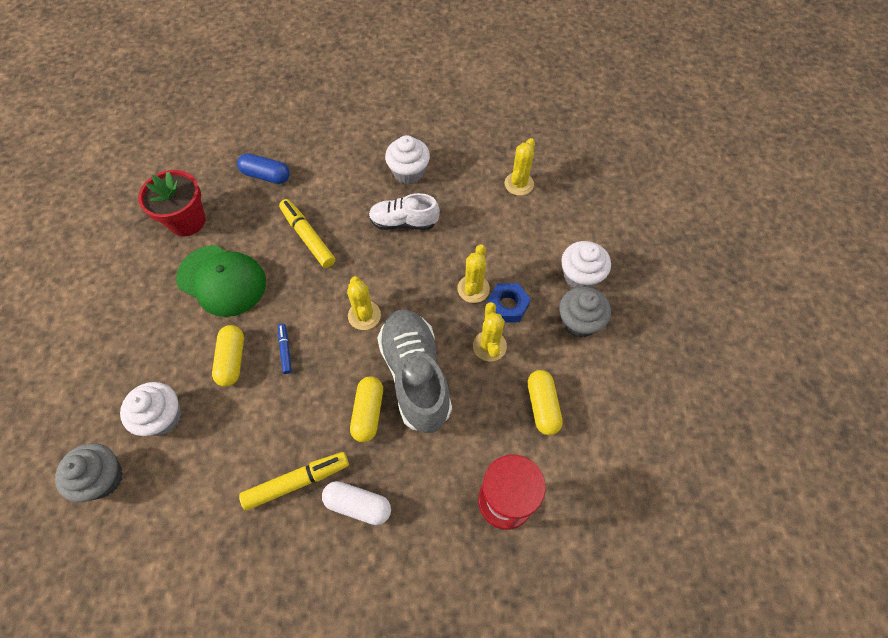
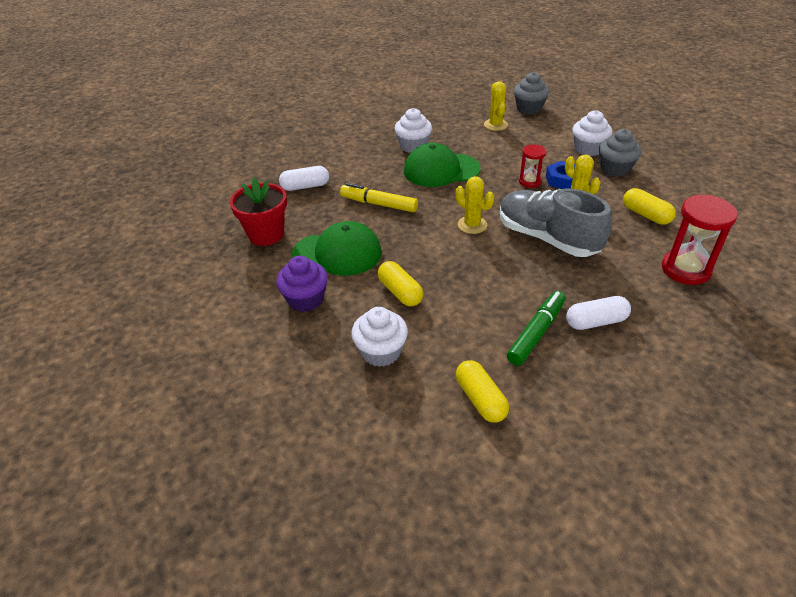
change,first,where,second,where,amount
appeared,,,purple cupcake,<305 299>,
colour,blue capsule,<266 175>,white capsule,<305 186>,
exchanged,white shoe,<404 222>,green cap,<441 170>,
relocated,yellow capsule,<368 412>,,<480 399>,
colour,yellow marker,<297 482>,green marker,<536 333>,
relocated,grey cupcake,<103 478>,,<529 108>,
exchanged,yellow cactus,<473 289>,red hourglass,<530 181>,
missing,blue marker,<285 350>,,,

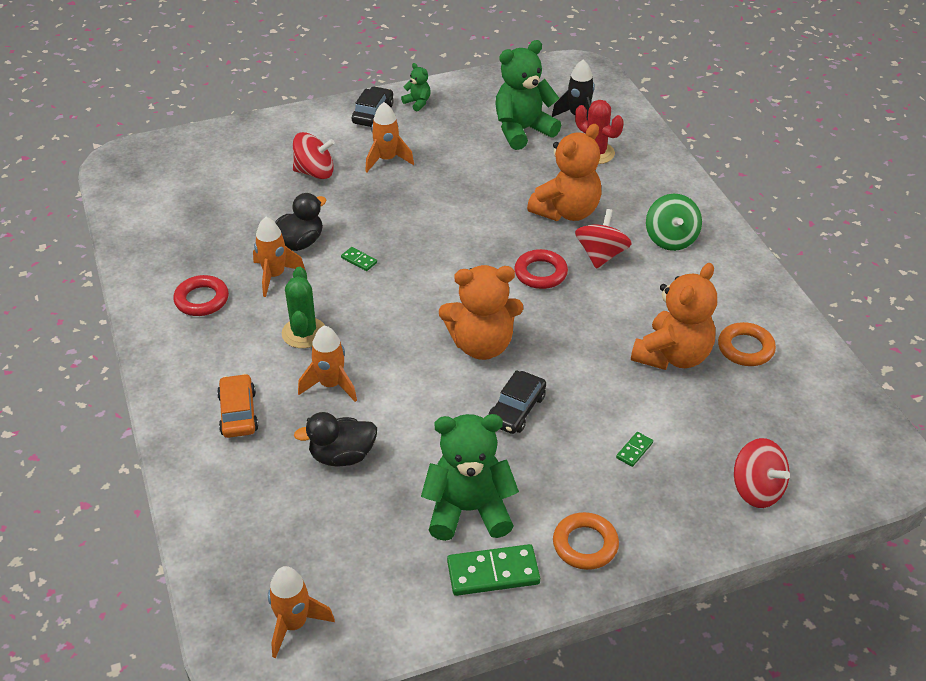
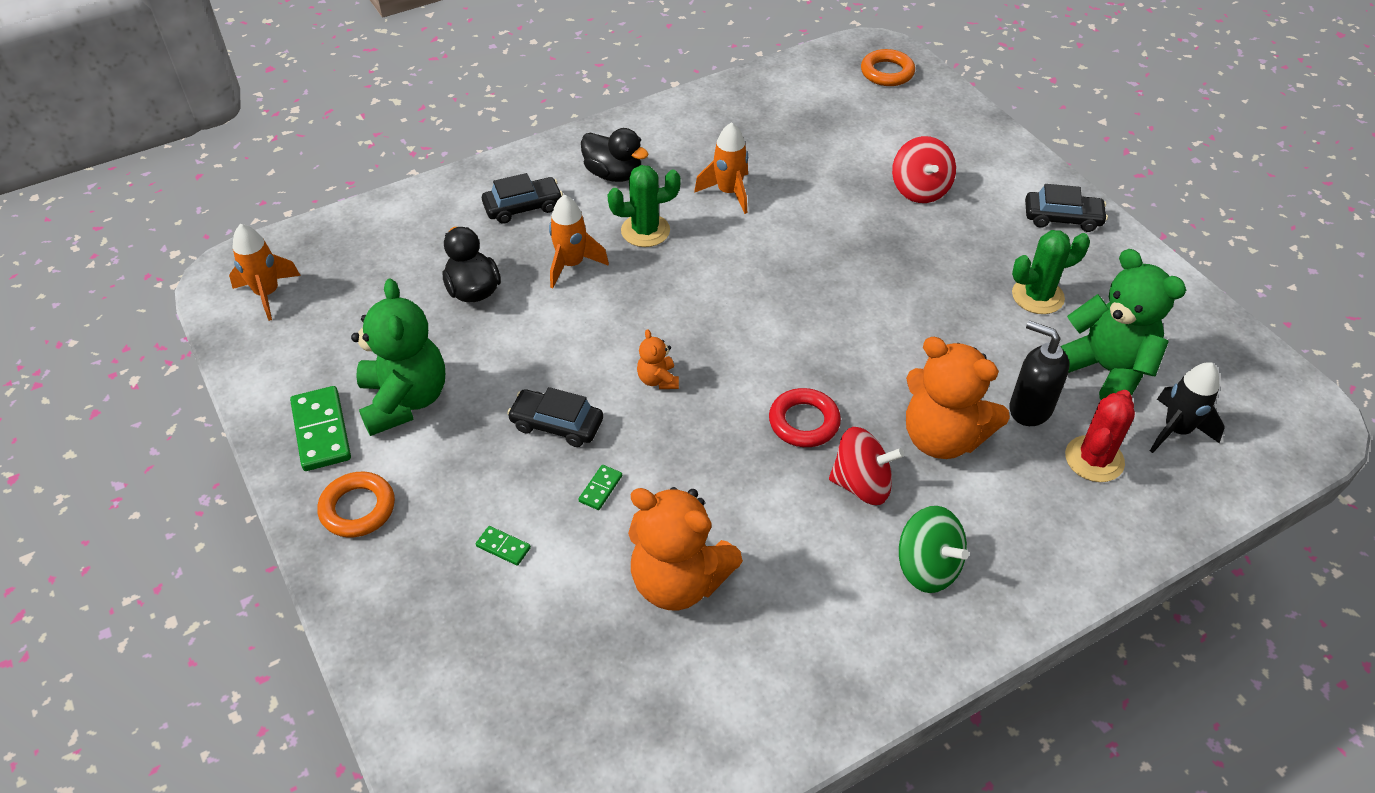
change,first,where,second,where,amount
colour,orange car,<238 413>,black car,<523 207>,
relocated,green domino,<359 260>,,<600 488>,
relocated,black duck,<299 243>,,<613 174>,
size,orange teddy bear,<482 345>,,<658 380>,x0.45
relocated,orange ring,<745 348>,,<887 72>,
spun,green spinning top,<671 239>,,<927 567>,120 degrees counterclockwise
appeared,,,black soap dispenser,<1029 408>,
appeared,,,green cactus,<1037 296>,
missing,red ring,<202 299>,,,
missing,orange rocket,<387 160>,,,
missing,green teddy bear,<417 103>,,,
missing,red spinning top,<756 489>,,,

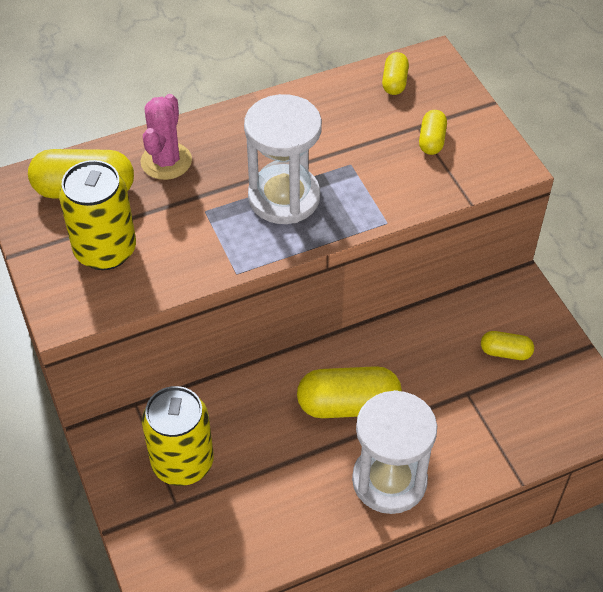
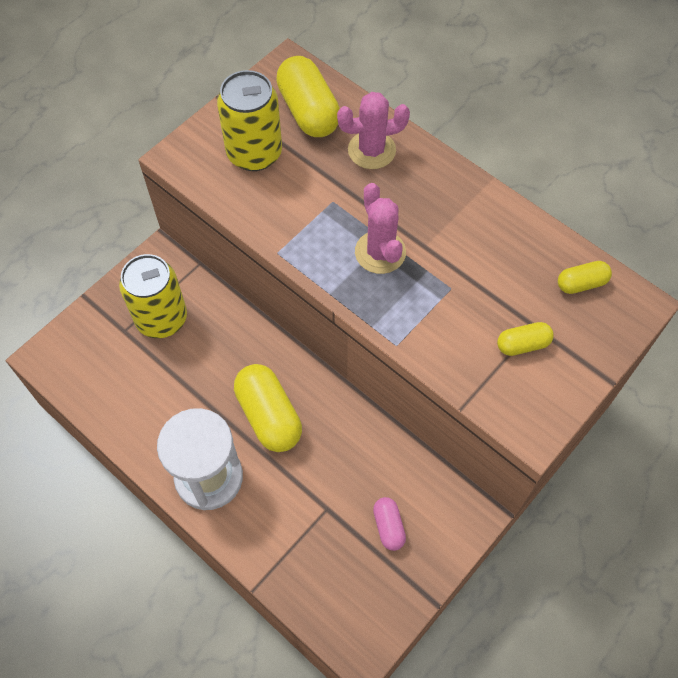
change,first,where,second,where,amount
exchanged,white hourglass,<284 197>,pink cactus,<380 252>,
colour,yellow capsule,<505 352>,pink capsule,<388 527>,

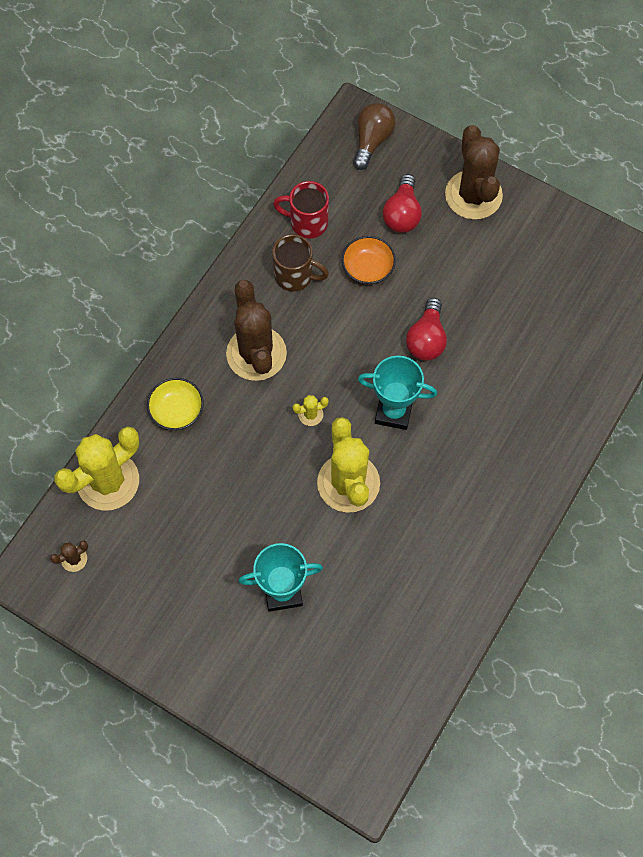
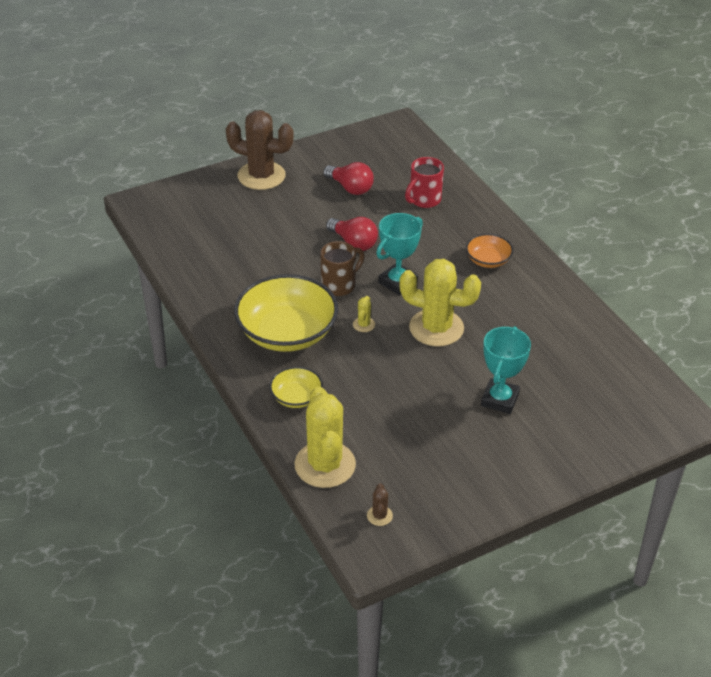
change,first,where,second,where,amount
exchanged,brown cactus,<256 353>,yellow bowl,<287 333>,
relocated,brown mug,<295 276>,,<339 285>,
relocated,red light bulb,<402 214>,,<350 188>,
relocated,red mug,<307 223>,,<424 200>,
relocated,orange bowl,<368 268>,,<488 260>,
missing,brown light bulb,<372 141>,,,

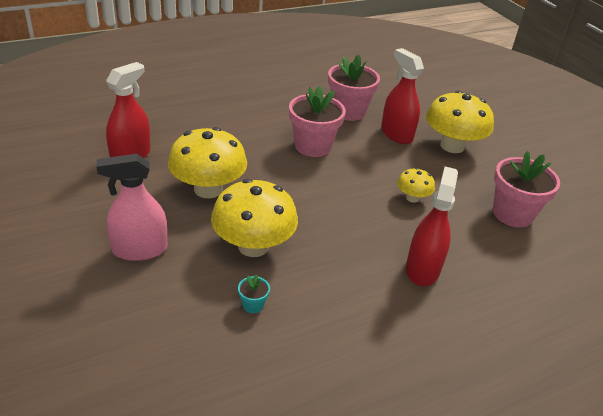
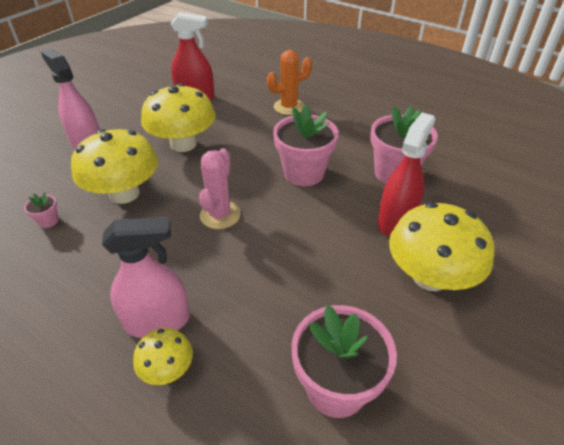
change,first,where,second,where,amount
colour,turquoise flower pot,<253 305>,pink flower pot,<48 221>,
colour,red spray bottle,<422 269>,pink spray bottle,<158 321>,
relocated,yellow mushroom,<412 198>,,<167 369>,
appeared,,,pink cactus,<220 215>,
appeared,,,orange cactus,<289 107>,

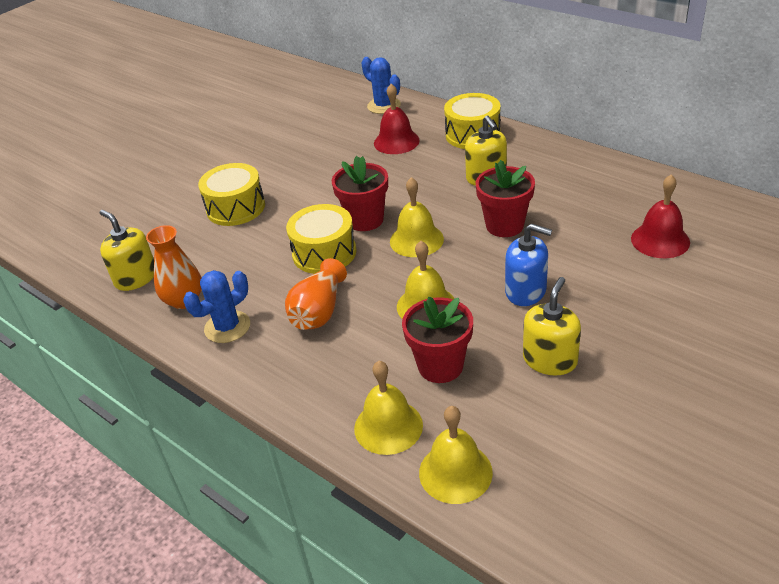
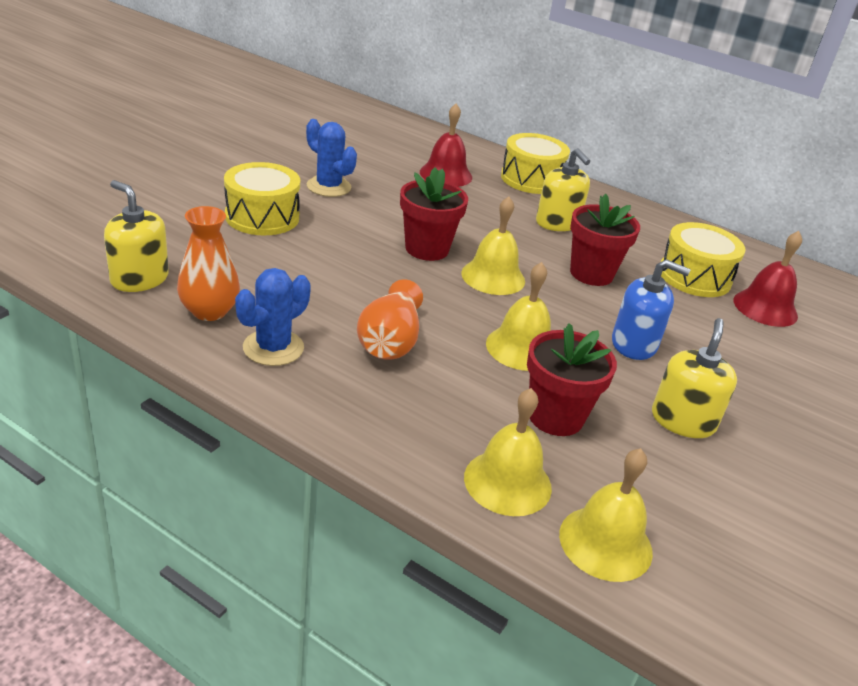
change,first,where,second,where,amount
relocated,blue cactus,<384 106>,,<328 187>,
relocated,yellow drum,<324 253>,,<694 277>,

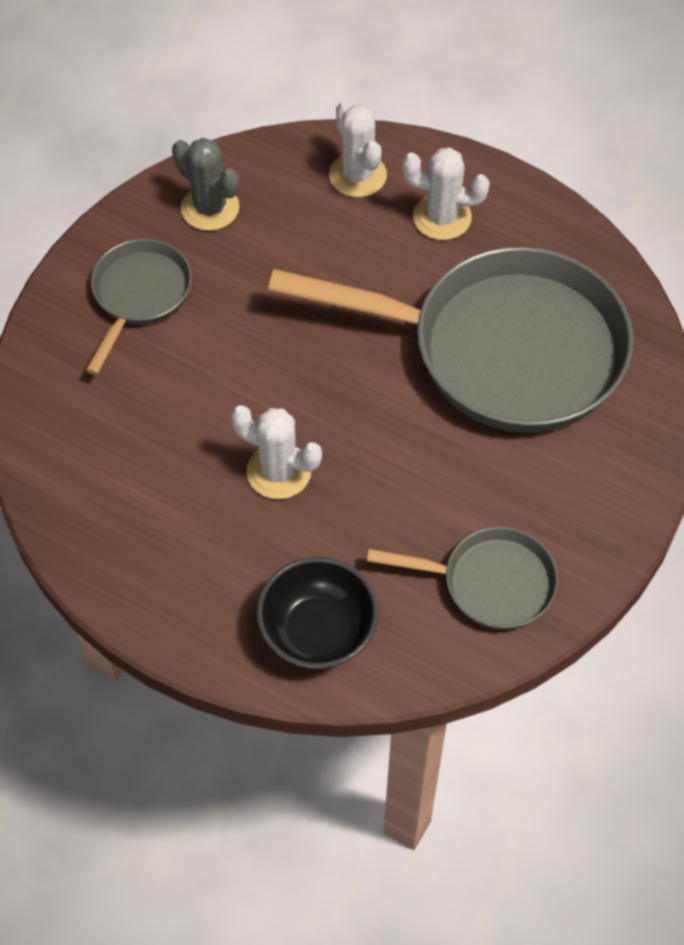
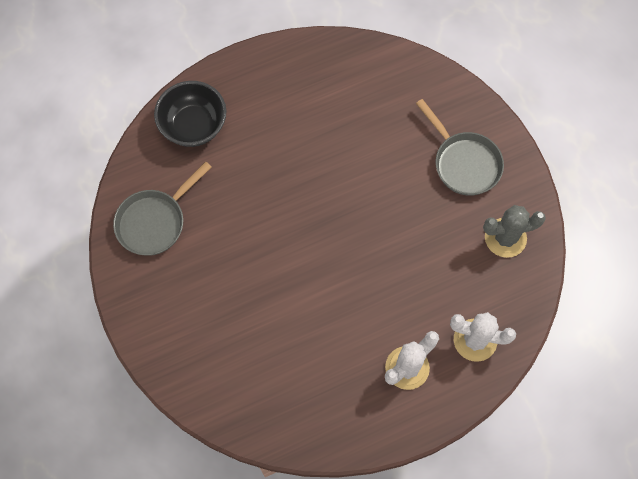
change,first,where,second,where,amount
missing,white cactus,<279 471>,,,
missing,grey pan,<502 350>,,,

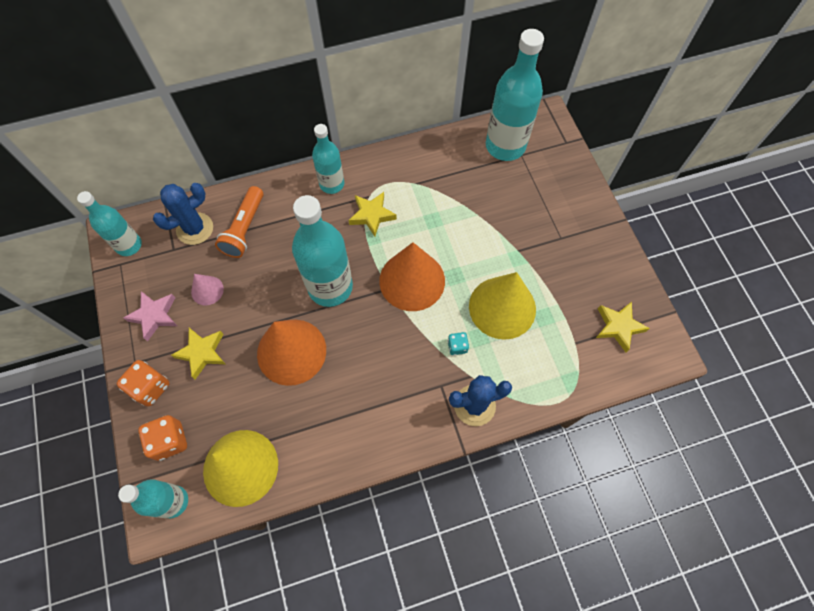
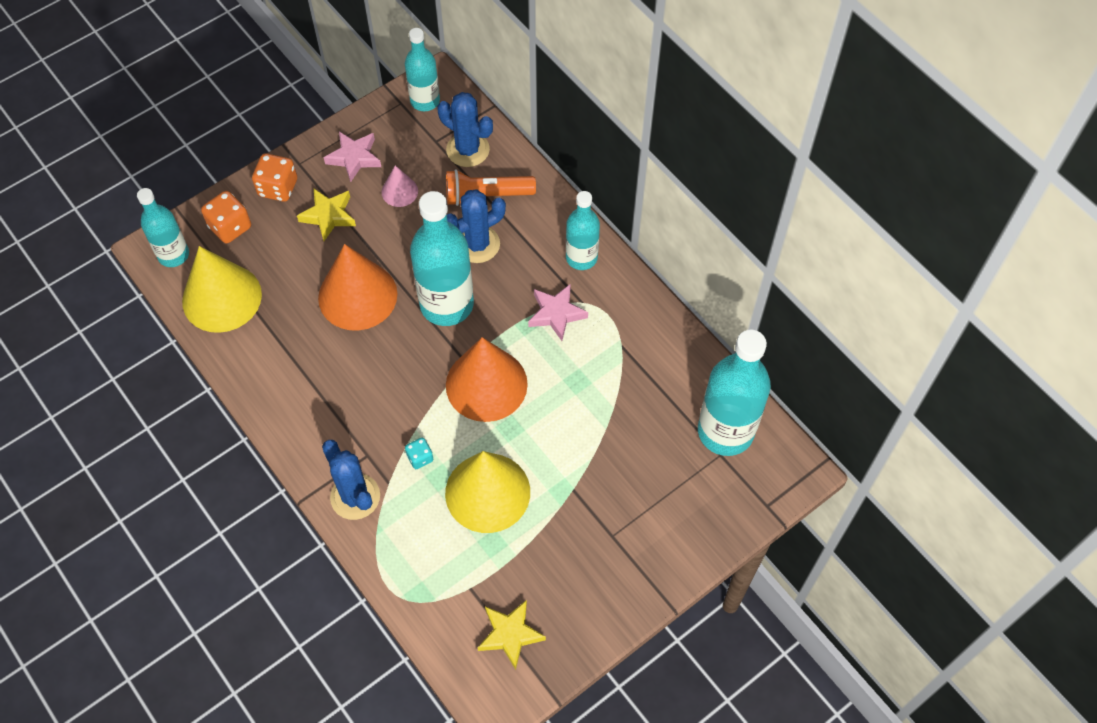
change,first,where,second,where,amount
appeared,,,blue cactus,<477 244>,
colour,yellow star,<372 215>,pink star,<556 314>,

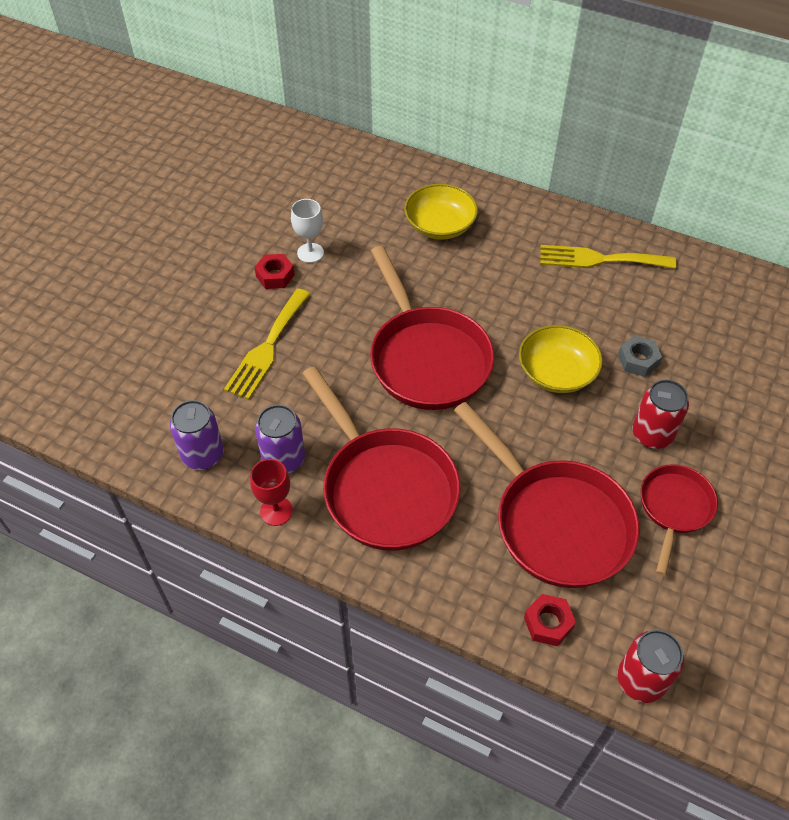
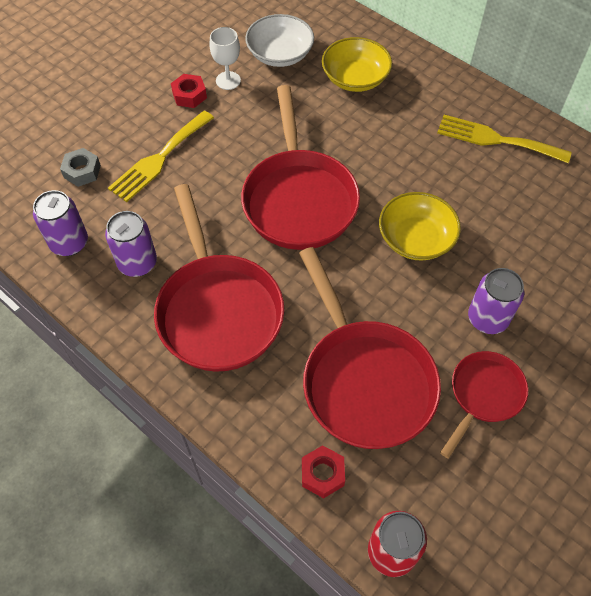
change,first,where,second,where,amount
relocated,grey nut,<638 360>,,<82 171>,
appeared,,,white bowl,<280 54>,
colour,red can,<652 434>,purple can,<487 318>,
missing,red goblet,<276 511>,,,

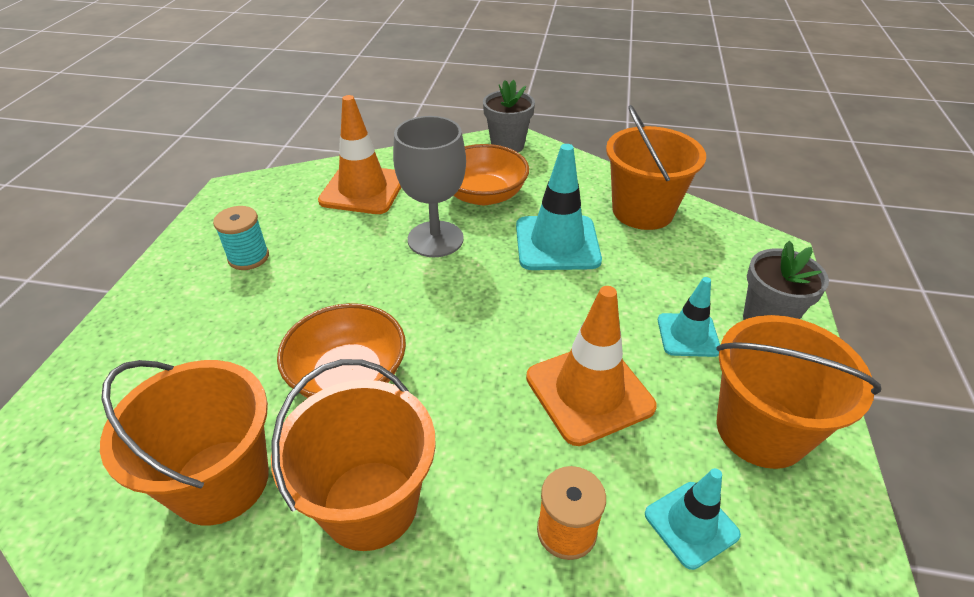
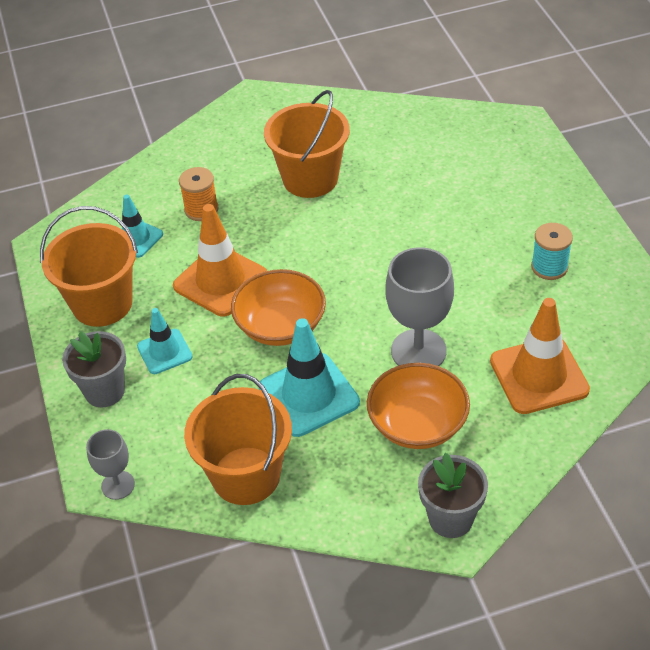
change,first,where,second,where,amount
appeared,,,grey goblet,<118 485>,
relocated,orange bowl,<349 376>,,<280 326>,
missing,orange bucket,<221 481>,,,

